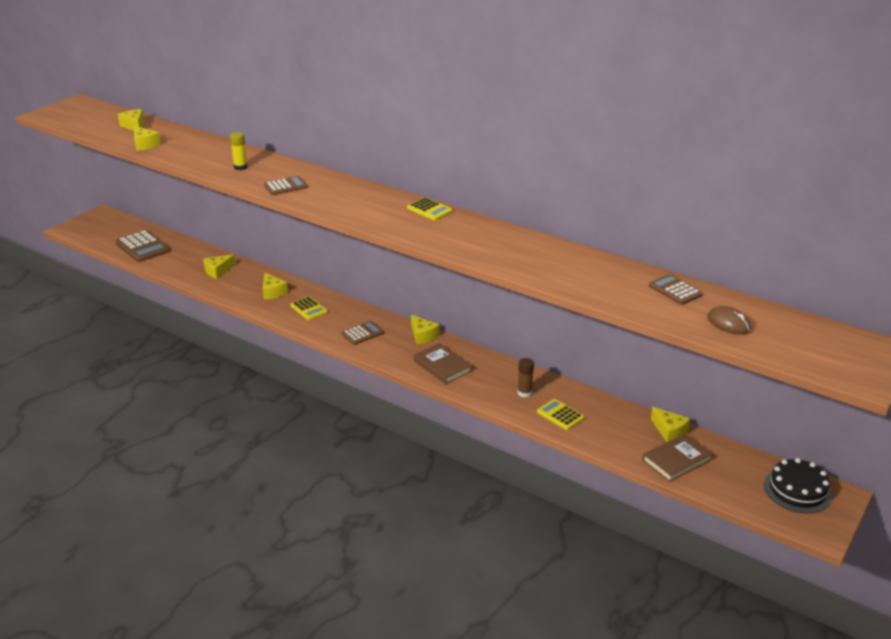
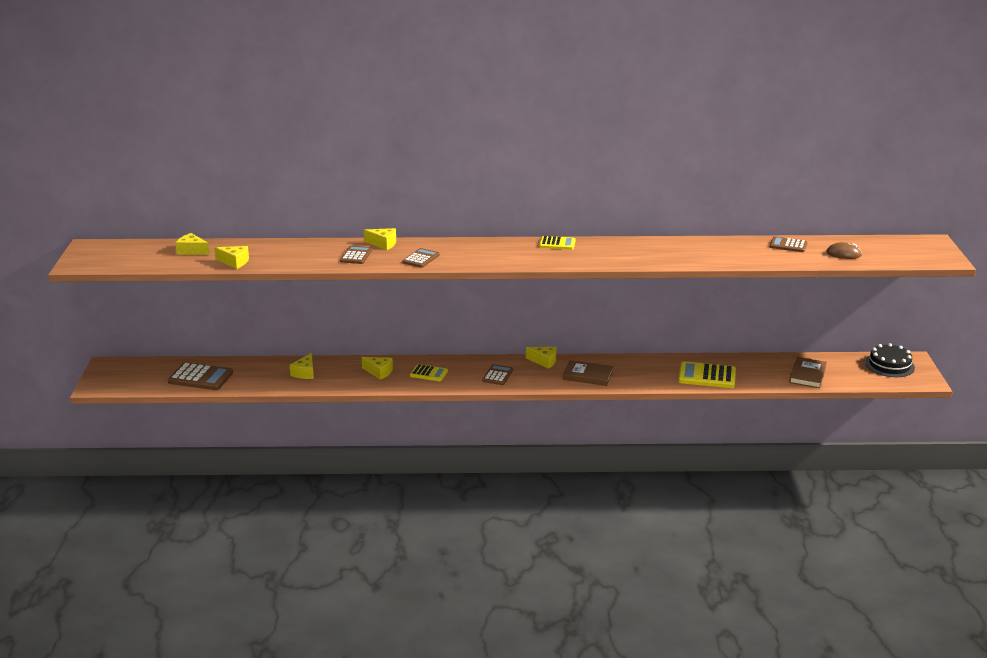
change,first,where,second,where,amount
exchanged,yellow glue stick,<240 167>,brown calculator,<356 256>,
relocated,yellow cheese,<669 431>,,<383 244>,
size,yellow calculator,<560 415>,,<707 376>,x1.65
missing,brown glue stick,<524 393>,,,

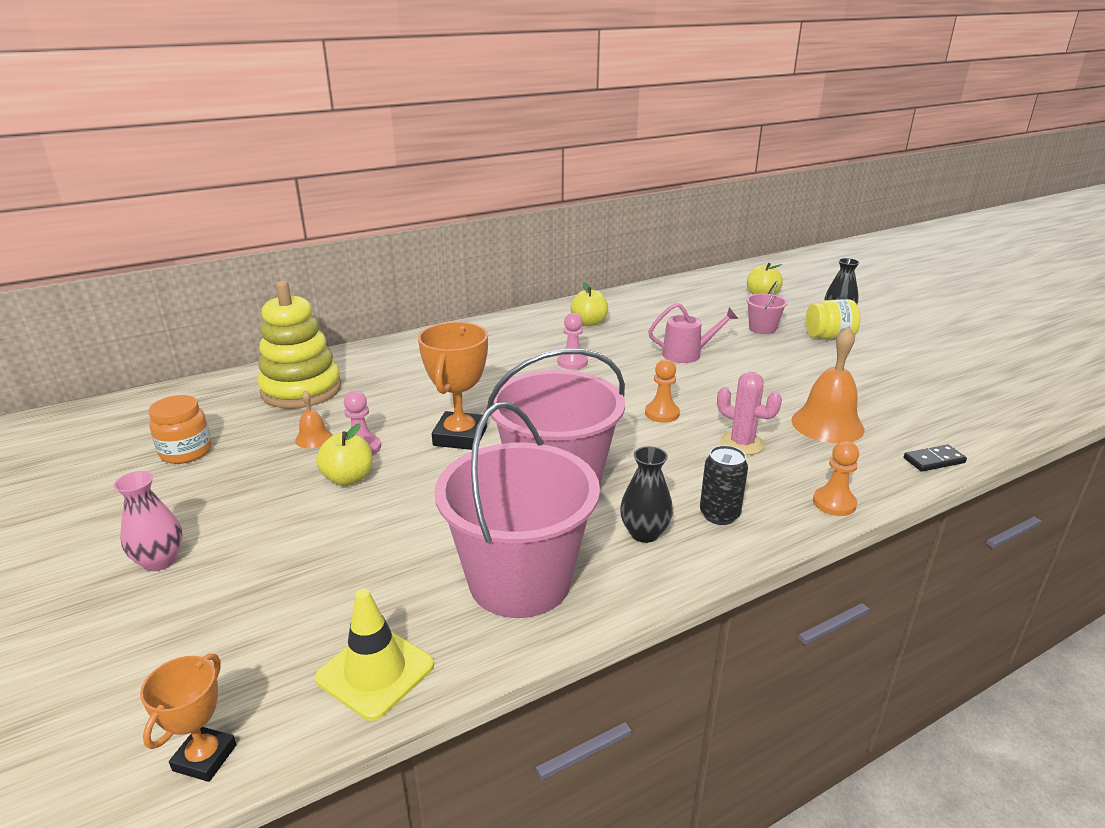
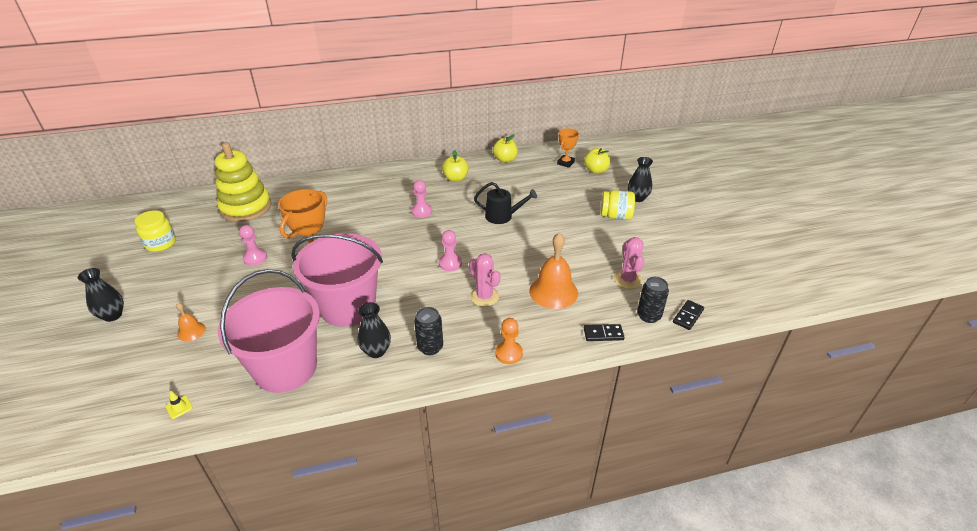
change,first,where,second,where,amount
colour,pink vase,<160 561>,black vase,<112 315>,
colour,orange jar,<186 452>,yellow jar,<161 244>,
size,yellow traffic cone,<375 672>,,<179 407>,x0.42
relocated,orange bell,<313 438>,,<191 331>,
colour,orange pawn,<662 413>,pink pawn,<450 263>,
colour,pink watering can,<687 354>,black watering can,<502 216>,
relocated,yellow apple,<348 478>,,<505 160>,
relocated,orange trophy,<205 758>,,<565 163>,
appeared,,,pink cactus,<627 279>,
appeared,,,black can,<648 316>,
appeared,,,black domino,<688 316>,
missing,pink bucket,<762 328>,,,

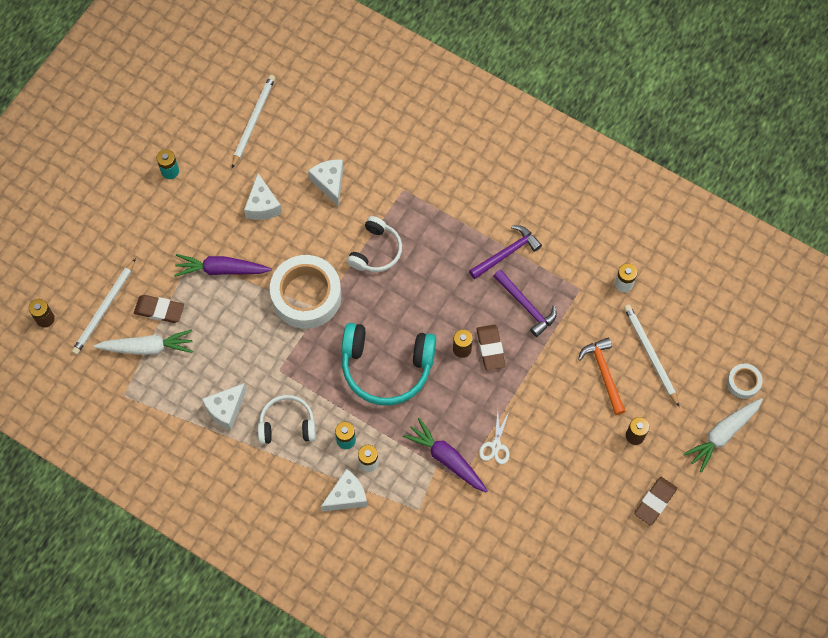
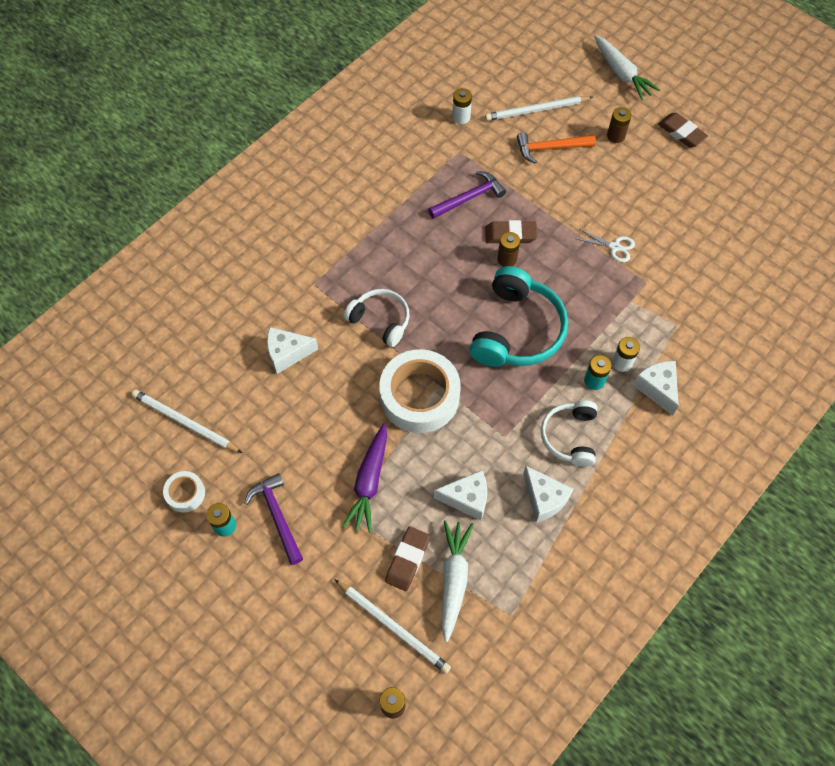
change,first,where,second,where,amount
relocated,white tape,<743 382>,,<185 493>,
relocated,purple hammer,<507 253>,,<277 516>,
relocated,white cheese,<262 205>,,<467 499>,
missing,purple carrot,<446 459>,,,

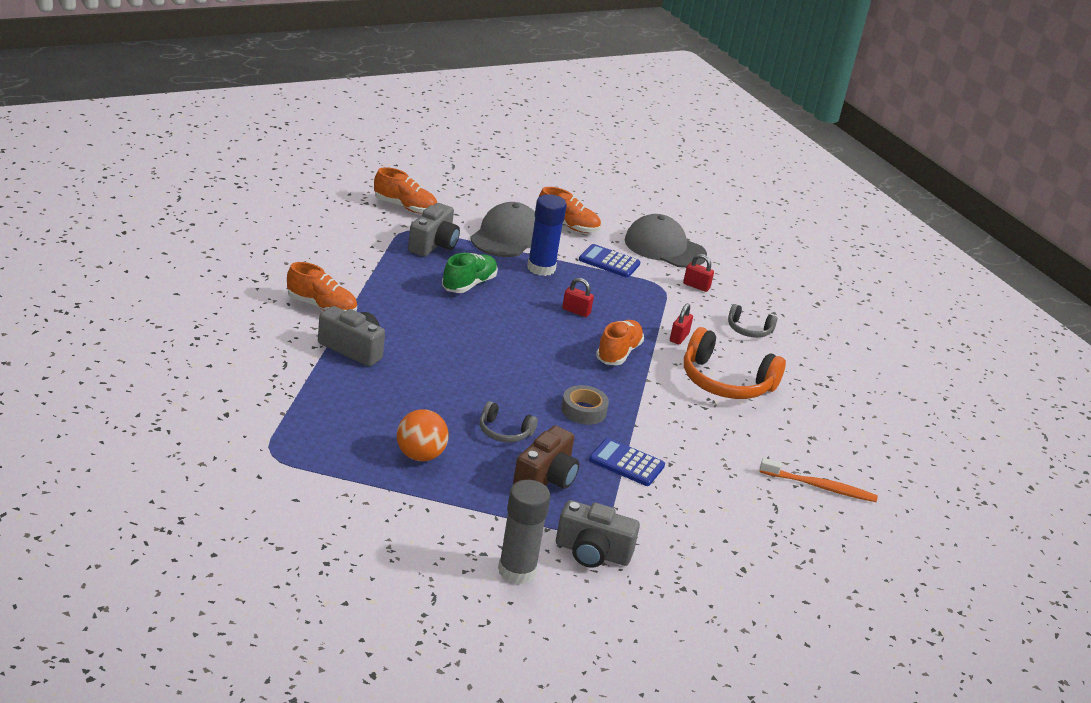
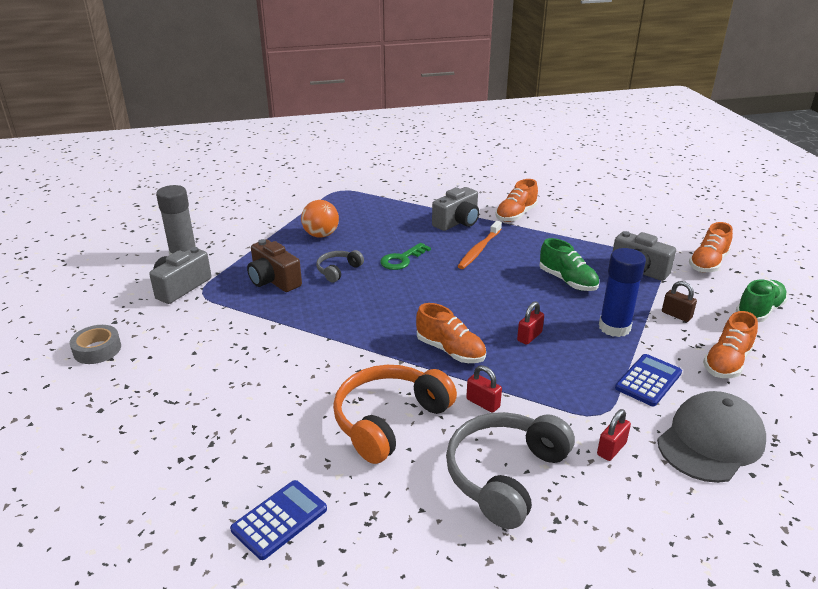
change,first,where,second,where,amount
relocated,grey tape,<583 410>,,<97 349>,
relocated,blue calculator,<626 463>,,<279 519>,
appeared,,,green key,<402 259>,
size,grey headphones,<749 330>,,<505 475>,x1.92
relocated,orange toothbrush,<820 487>,,<479 250>,
exchanged,grey cap,<507 236>,brown padlock,<676 315>,
appeared,,,green shoe,<759 311>,

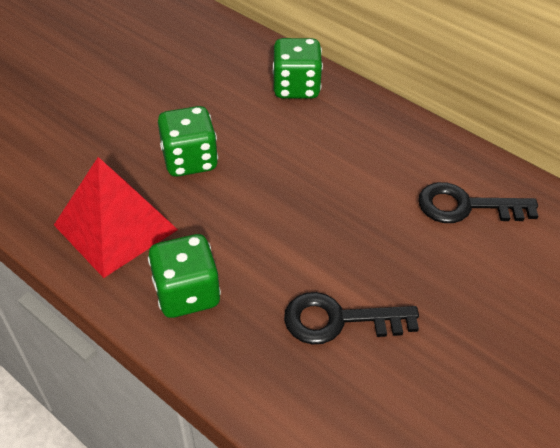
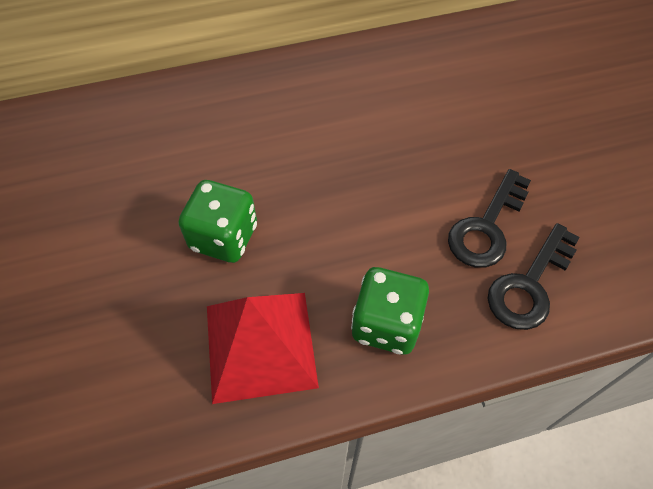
change,first,where,second,where,amount
relocated,black key,<466 206>,,<529 284>,
missing,green dice,<296 87>,,,

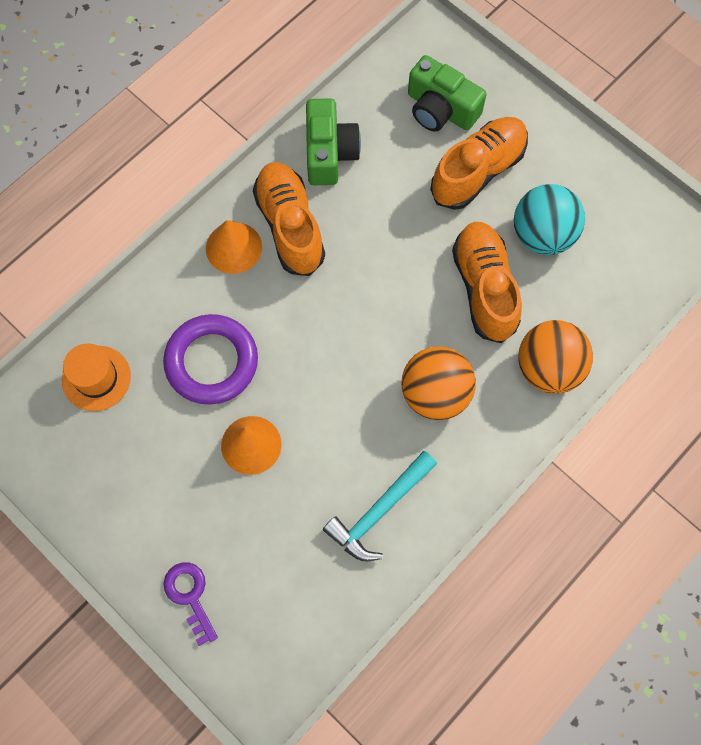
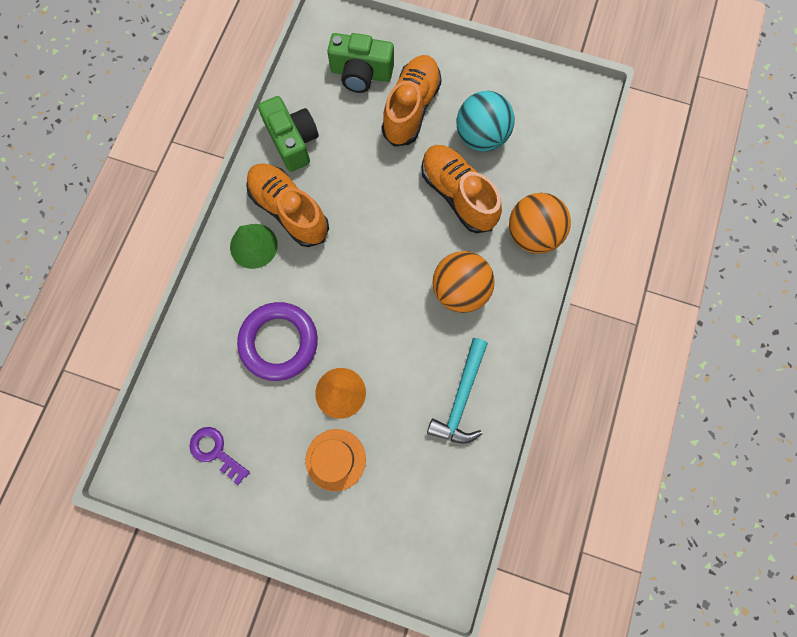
change,first,where,second,where,amount
relocated,purple key,<190 596>,,<215 451>,
colour,orange cone,<233 247>,green cone,<253 246>,
relocated,orange hat,<96 378>,,<335 459>,

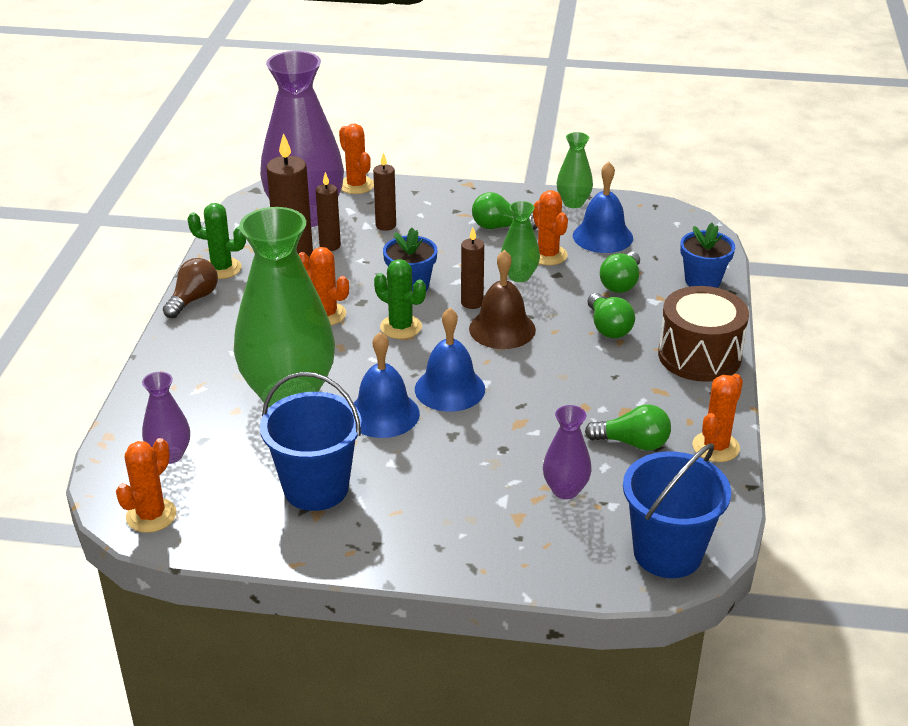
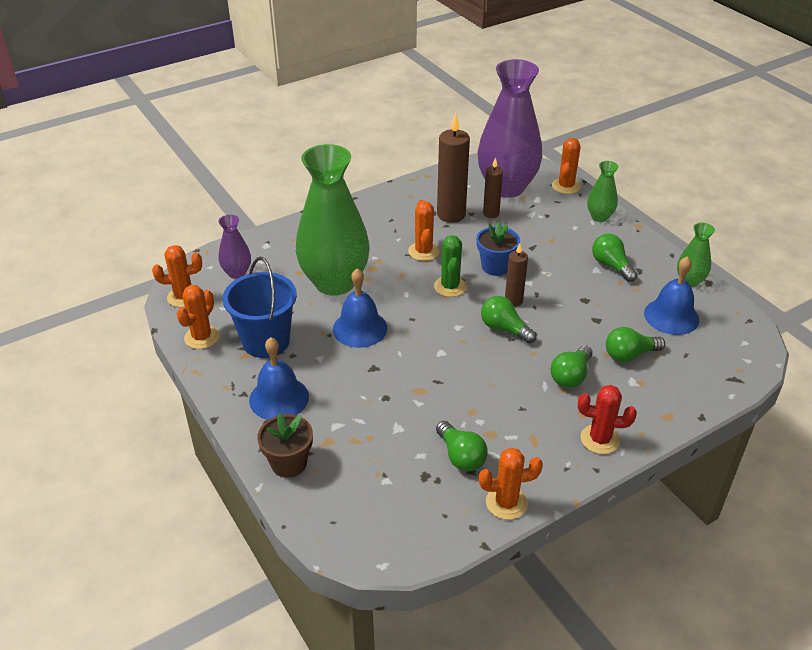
change,first,where,second,where,amount
relocated,orange cactus,<548 255>,,<202 337>,
relocated,blue bell,<449 389>,,<279 398>,
appeared,,,brown flower pot,<289 463>,
exchanged,brown bell,<502 329>,green light bulb,<504 329>,
exchanged,brown drum,<699 356>,red cactus,<600 439>,
relocated,green vase,<519 276>,,<599 217>,
missing,brown light bulb,<193 299>,,,
missing,green cactus,<221 268>,,,
missing,brown candle,<385 225>,,,
missing,purple vase,<565 490>,,,
missing,blue bucket,<667 553>,,,
missing,blue flower pot,<702 281>,,,

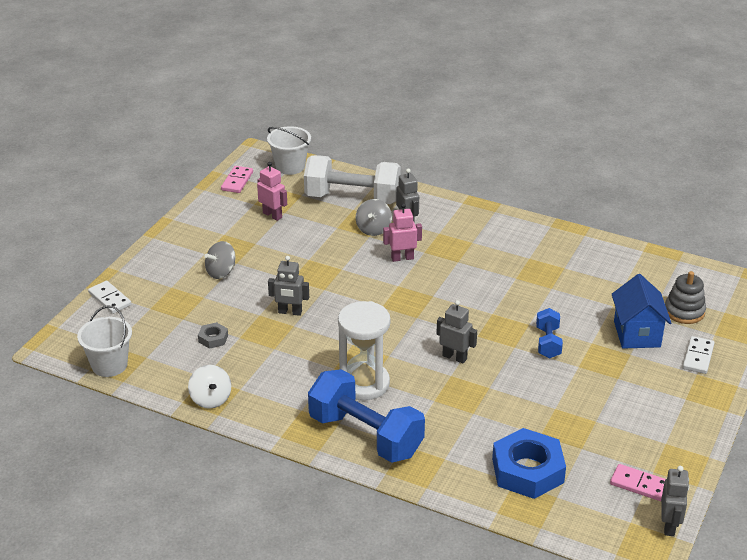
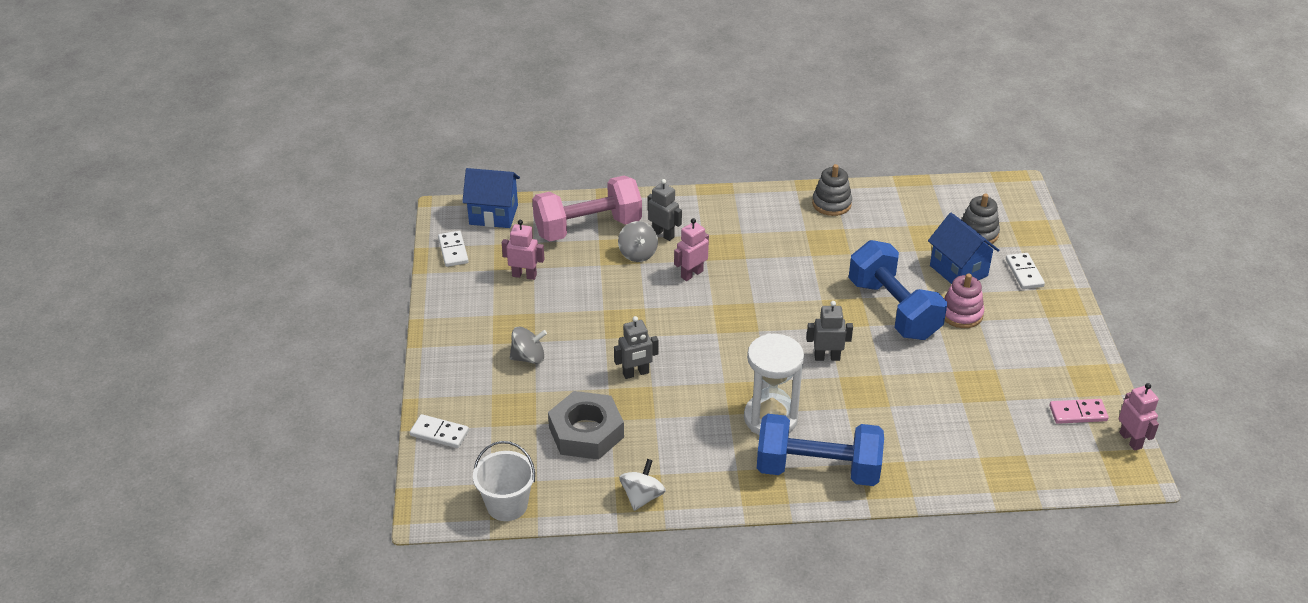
change,first,where,second,where,amount
colour,pink domino,<237 181>,white domino,<453 250>,
exchanged,white bucket,<290 166>,blue house,<493 215>,
spun,grey spinning top,<221 272>,,<528 357>,120 degrees counterclockwise
colour,white dumbbell,<352 198>,pink dumbbell,<588 227>,
size,grey nut,<213 338>,,<586 432>,x2.22
spun,white spinning top,<211 399>,,<642 497>,105 degrees counterclockwise
appeared,,,grey stacking toy,<831 204>,
size,blue dumbbell,<548 343>,,<893 309>,x2.02
appeared,,,pink stacking toy,<961 314>,
colour,grey robot,<669 526>,pink robot,<1130 440>,
missing,blue nut,<528 470>,,,

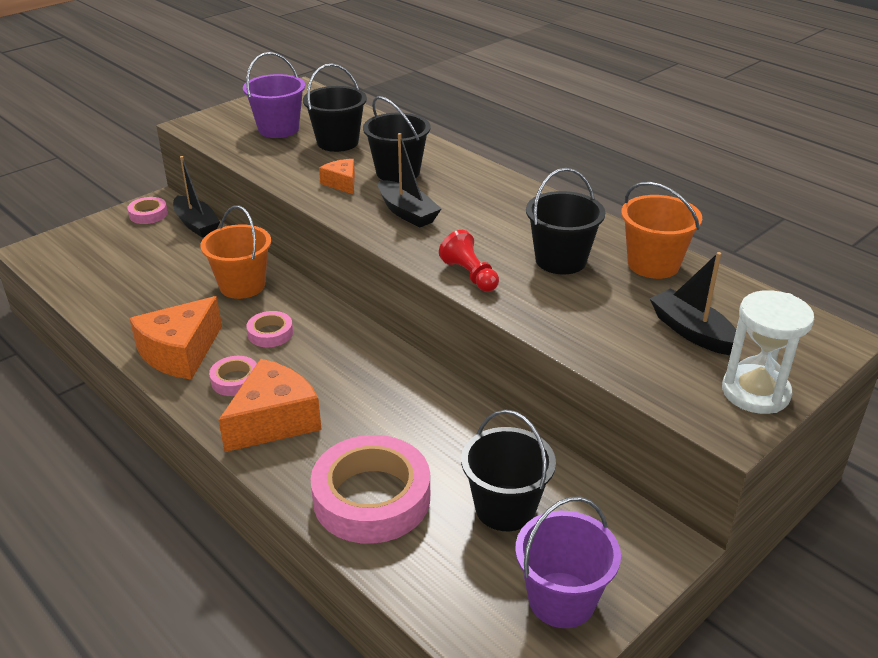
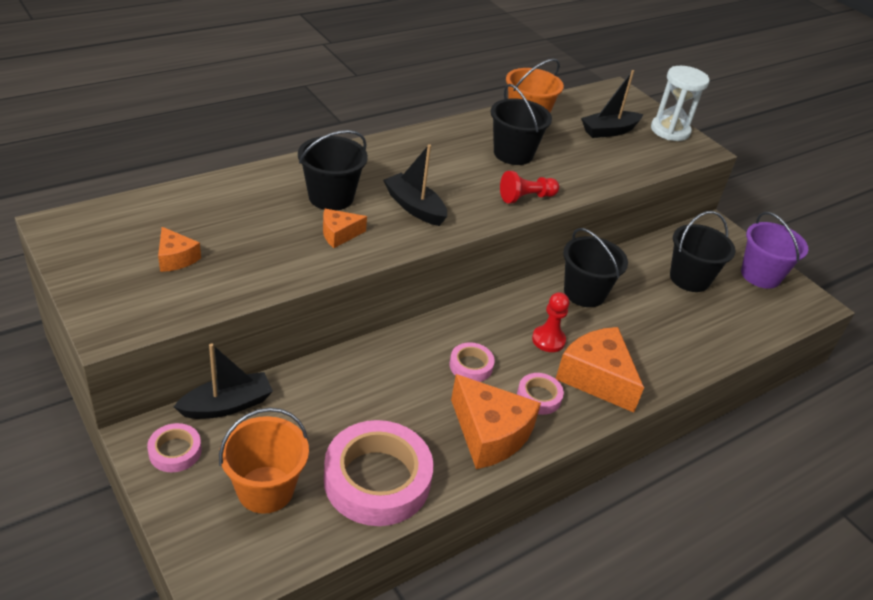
change,first,where,second,where,amount
exchanged,purple bucket,<278 129>,orange cheese,<176 258>,
relocated,orange bucket,<242 285>,,<265 489>,
relocated,pink tape,<371 498>,,<377 480>,
spun,black boat,<407 213>,,<414 207>,105 degrees counterclockwise
appeared,,,red pawn,<548 340>,
relocated,black bucket,<337 142>,,<584 293>,

